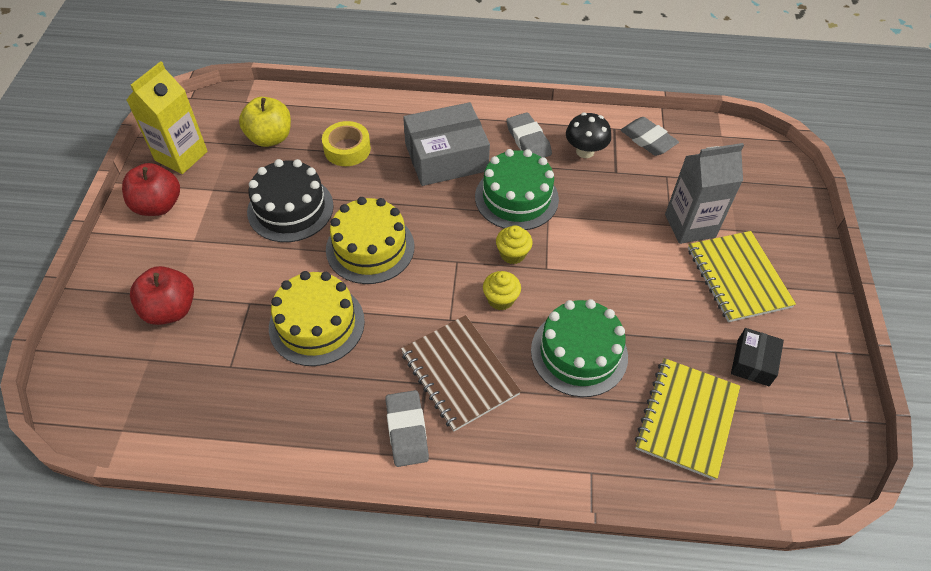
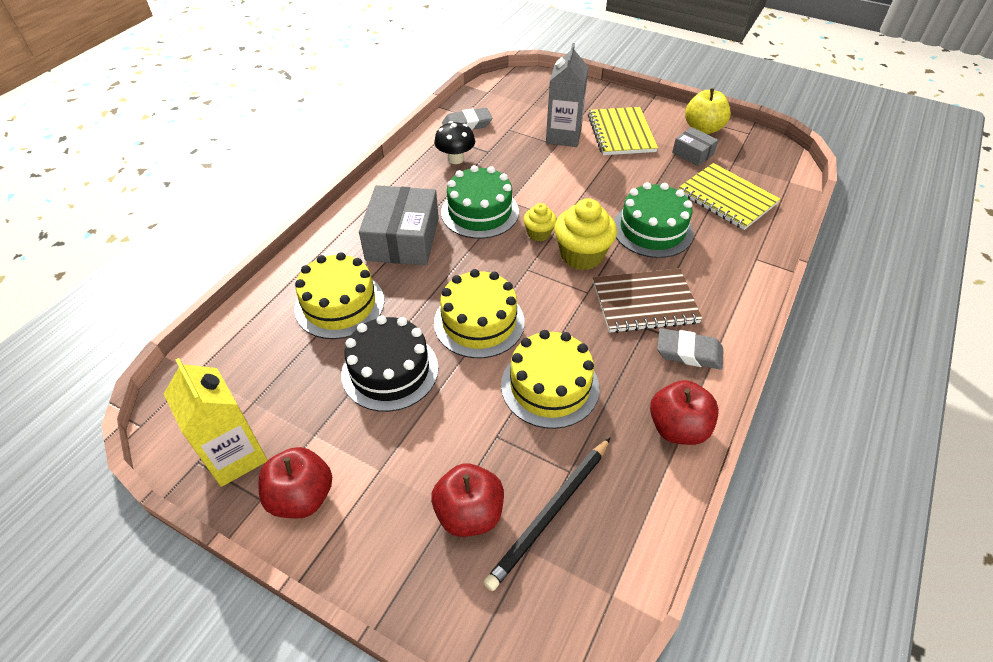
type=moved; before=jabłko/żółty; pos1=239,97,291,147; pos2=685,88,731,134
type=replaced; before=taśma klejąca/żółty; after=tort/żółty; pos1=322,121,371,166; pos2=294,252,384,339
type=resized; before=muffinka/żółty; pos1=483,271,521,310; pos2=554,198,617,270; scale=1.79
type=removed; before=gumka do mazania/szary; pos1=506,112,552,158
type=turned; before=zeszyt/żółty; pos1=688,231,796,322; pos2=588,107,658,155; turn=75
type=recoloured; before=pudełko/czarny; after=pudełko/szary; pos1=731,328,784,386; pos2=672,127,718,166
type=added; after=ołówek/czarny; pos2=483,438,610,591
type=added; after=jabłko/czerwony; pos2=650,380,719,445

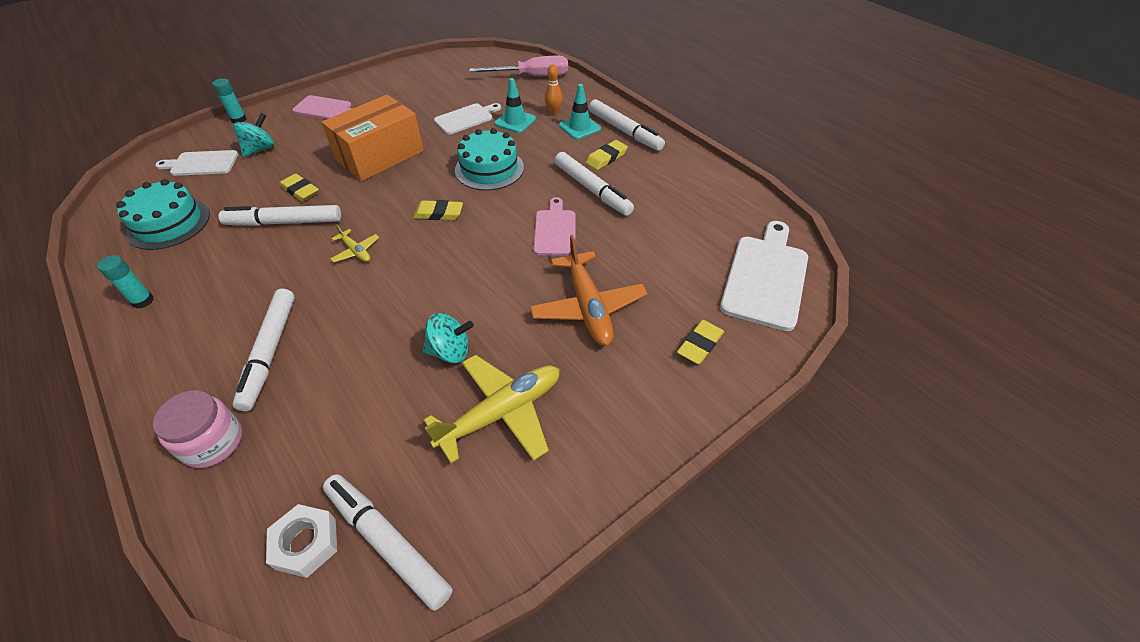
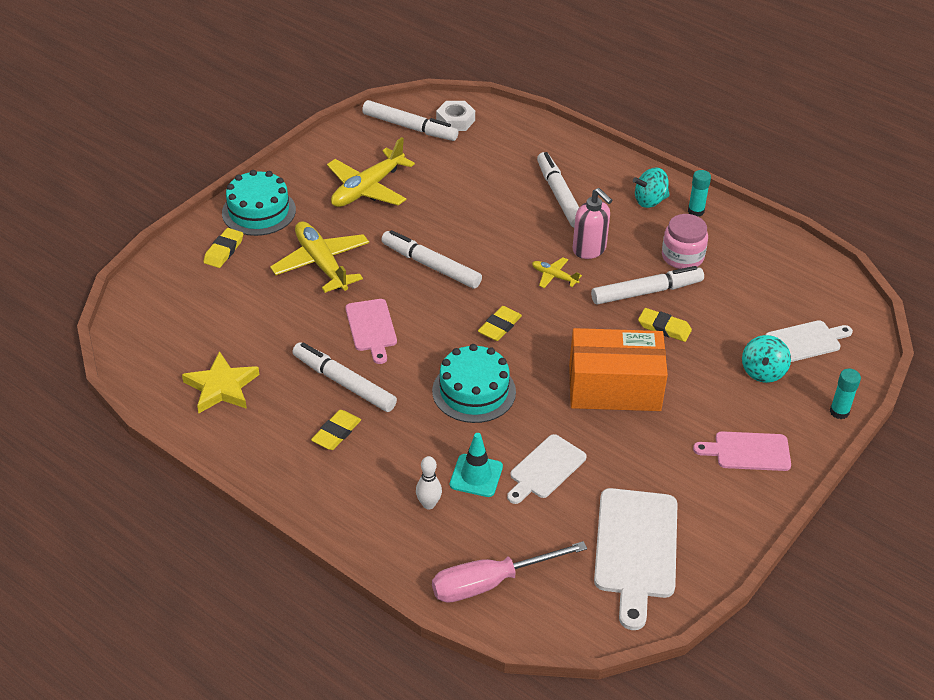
type=moved; before=tort/turkusowy; pos1=116,179,210,250; pos2=222,170,296,236
type=moved; before=słoik/różowy; pos1=153,390,242,468; pos2=662,214,708,269
type=turned; before=pudełko/pomarańczowy; pos1=322,95,424,181; pos2=569,328,668,411; turn=60
type=turned; before=gumka do mazania/żółty; pos1=413,200,463,220; pos2=478,306,522,341; turn=-45
type=moved; before=bączek/turkusowy; pos1=423,313,474,363; pos2=633,167,670,208
type=recoloured; before=samolot/pomarańczowy; after=samolot/żółty; pos1=530,235,648,346; pos2=270,221,369,293
type=recoloured; before=kręgiel/pomarańczowy; after=kręgiel/biały; pos1=545,64,563,115; pos2=416,456,442,509
type=removed; before=pachołek/turkusowy; pos1=559,84,601,139
type=moved; before=flamaster/biały; pos1=589,99,665,151; pos2=381,230,482,289
type=moved; before=deska do krojenia/biały; pos1=720,221,808,331; pos2=594,488,677,630
type=added; after=gwiazda/żółty; pos2=182,351,259,413
type=added; after=dozownik mydła/różowy; pos2=573,188,612,259

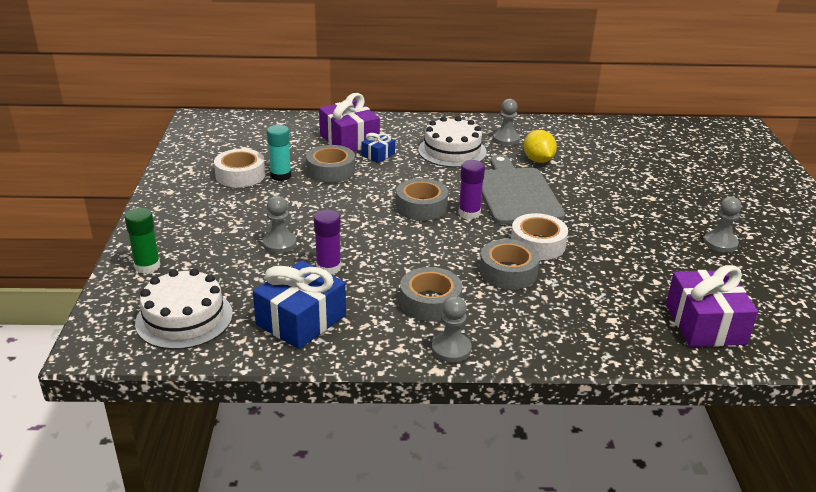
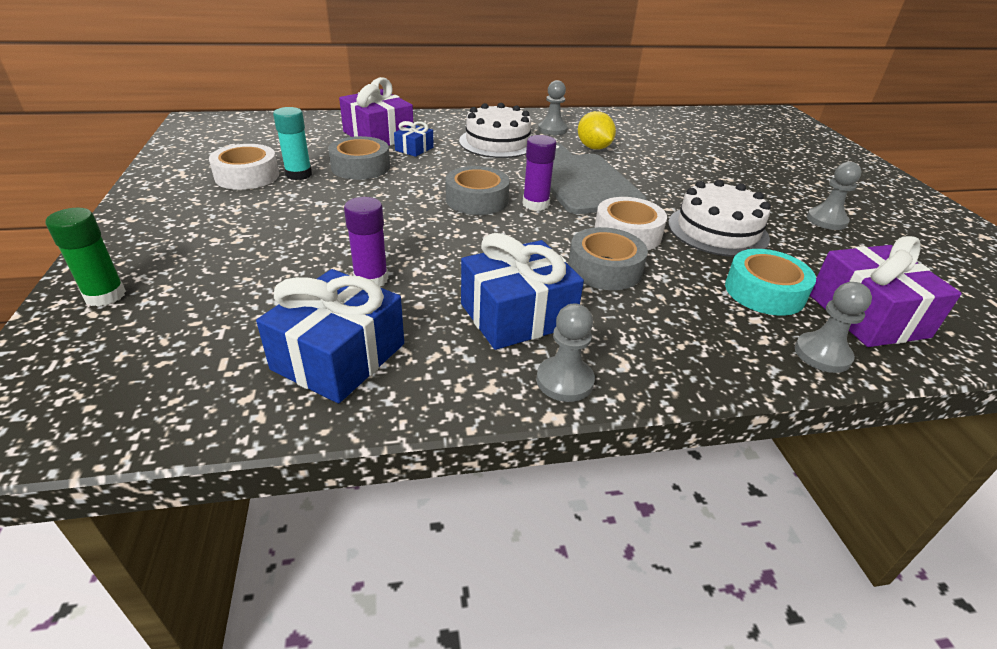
type=moved; before=tort/biały; pos1=135,268,233,350; pos2=668,179,771,257
type=moved; before=pionek/szary; pos1=263,196,297,253; pos2=795,282,872,373
type=replaced; before=taśma klejąca/szary; after=prezent/niebieski; pos1=400,267,462,322; pos2=461,233,584,350
type=added; after=taśma klejąca/turkusowy; pos2=725,249,816,316

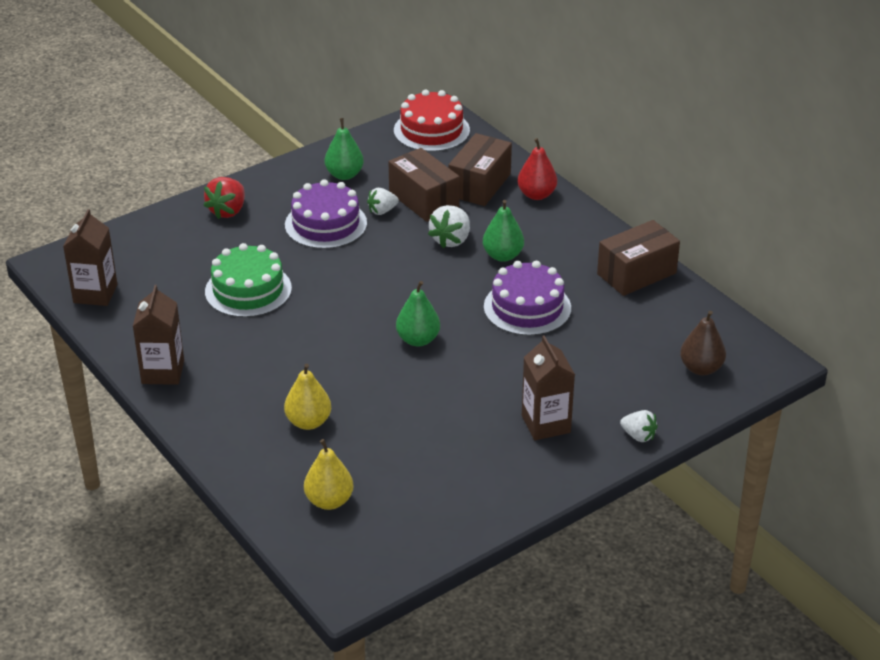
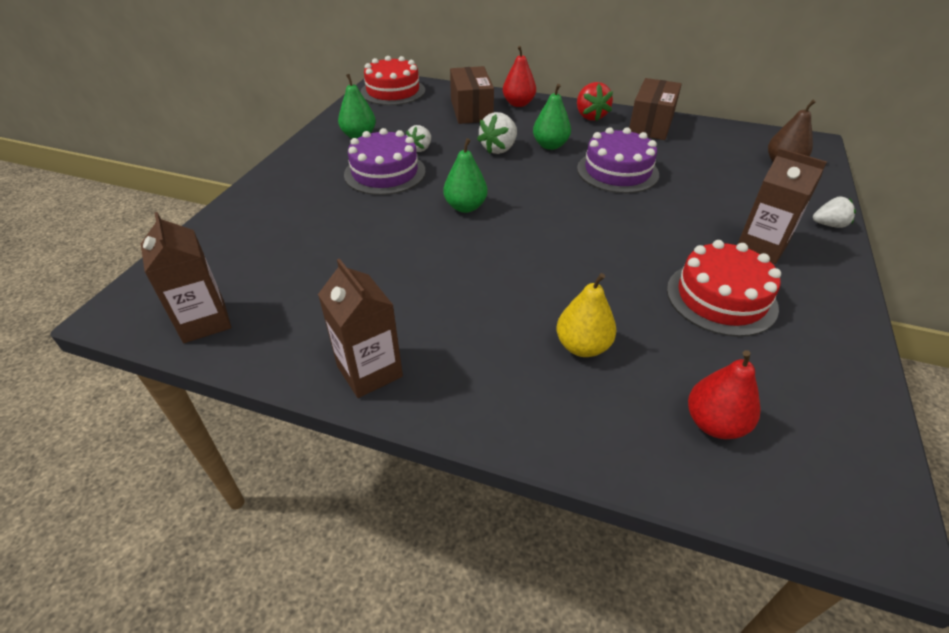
type=moved; before=truskawka/czerwony; pos1=203,177,245,219; pos2=577,82,613,121
type=removed; before=tort/zielony; pos1=205,243,292,318
type=recoloured; before=gruszka/żółty; after=gruszka/czerwony; pos1=304,439,353,510; pos2=688,350,761,439
type=removed; before=pudełko/brązowy; pos1=389,148,460,222
type=moved; before=gruszka/zielony; pos1=396,281,440,347; pos2=443,138,488,213
type=turned; before=truskawka/biały; pos1=428,205,470,248; pos2=477,112,517,154; turn=45
type=added; after=tort/czerwony; pos2=667,240,781,337

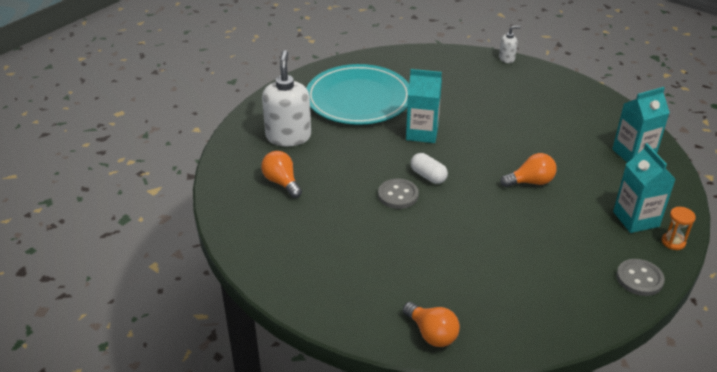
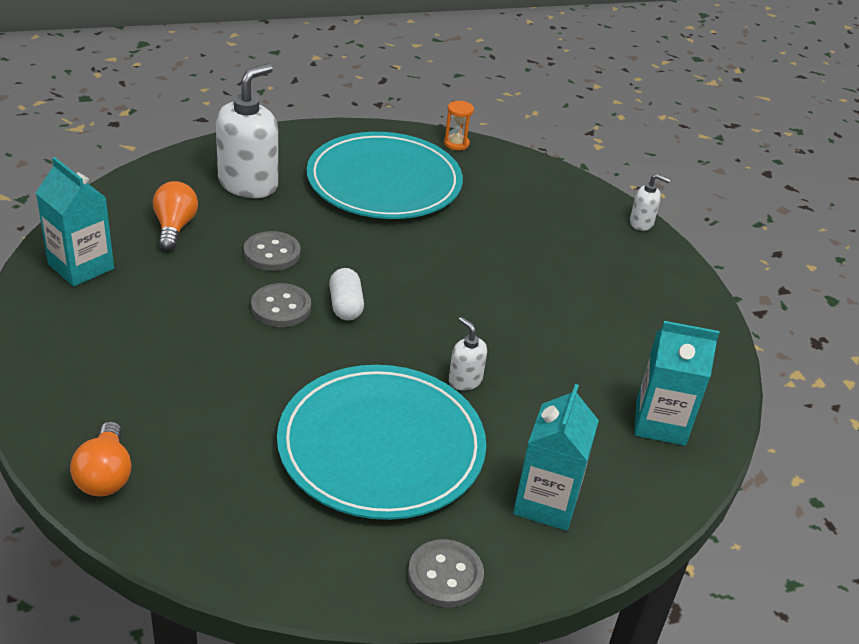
type=moved; before=karton mleka/turkusowy; pos1=406,69,442,143; pos2=36,157,114,287
type=replaced; before=żarówka/pomarańczowy; after=dozownik mydła/biały; pos1=500,153,557,187; pos2=449,317,487,390
type=moved; before=klepsydra/pomarańczowy; pos1=662,207,696,250; pos2=444,101,474,150
type=added; after=guzik/szary; pos2=244,231,300,271
type=added; after=talerz/turkusowy; pos2=277,365,486,520

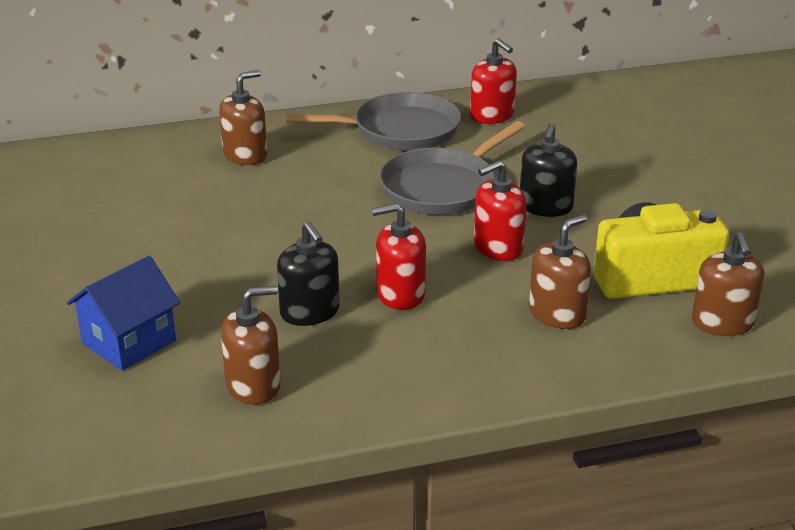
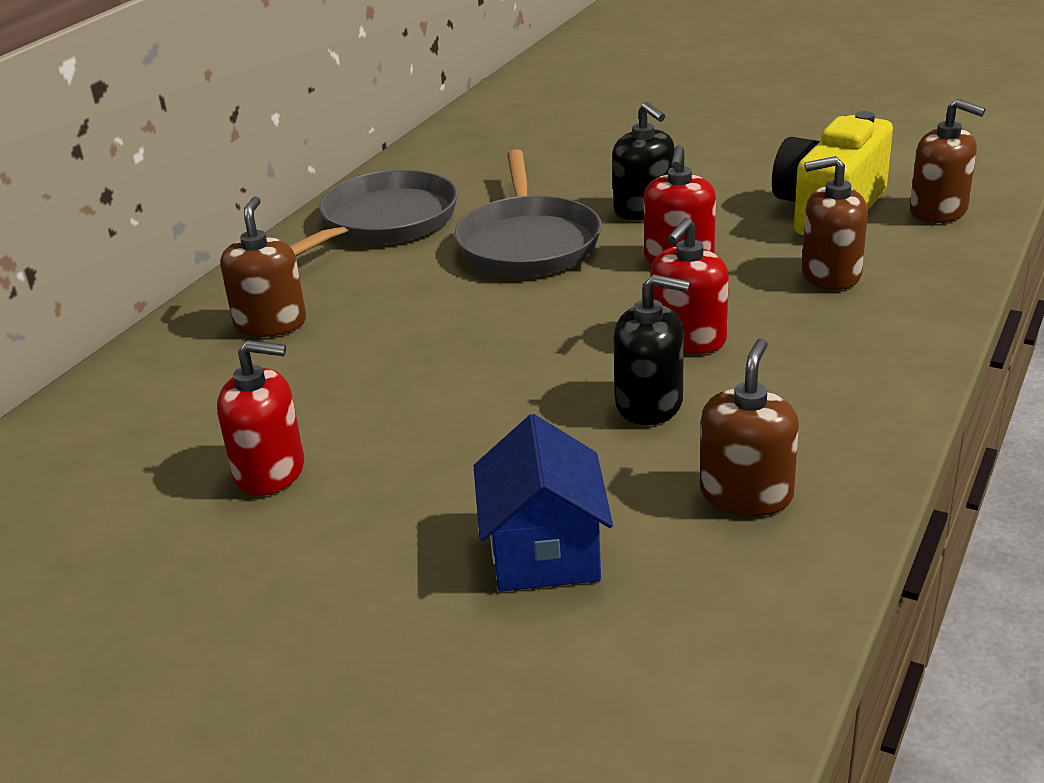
type=moved; before=dozownik mydła/czerwony; pos1=470,39,517,124; pos2=217,340,304,496
type=turned; before=dozownik mydła/brązowy; pos1=529,215,591,329; pos2=802,156,868,290; turn=-90

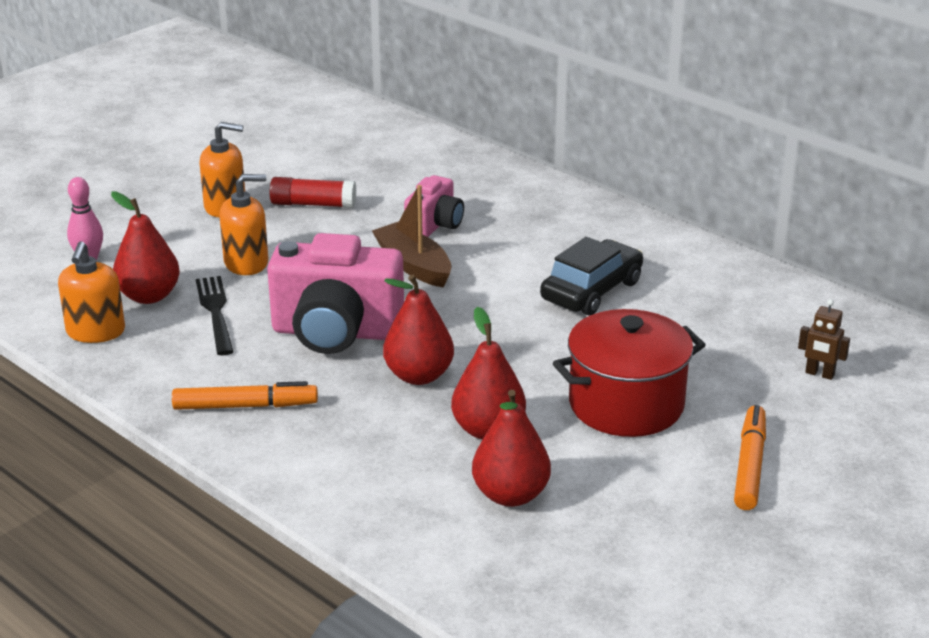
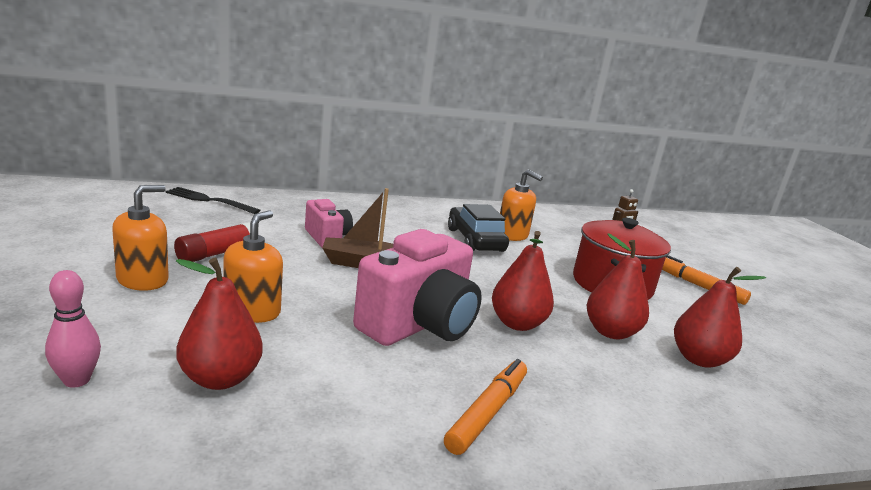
type=moved; before=dozownik mydła/pomarańczowy; pos1=58,241,125,343; pos2=500,170,543,241
type=moved; before=widelec/czarny; pos1=196,276,234,355; pos2=166,187,261,214

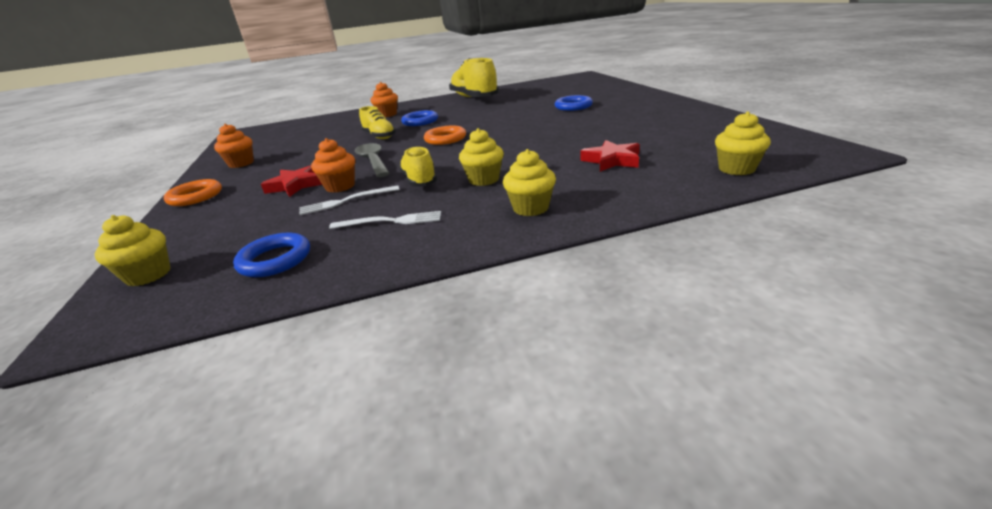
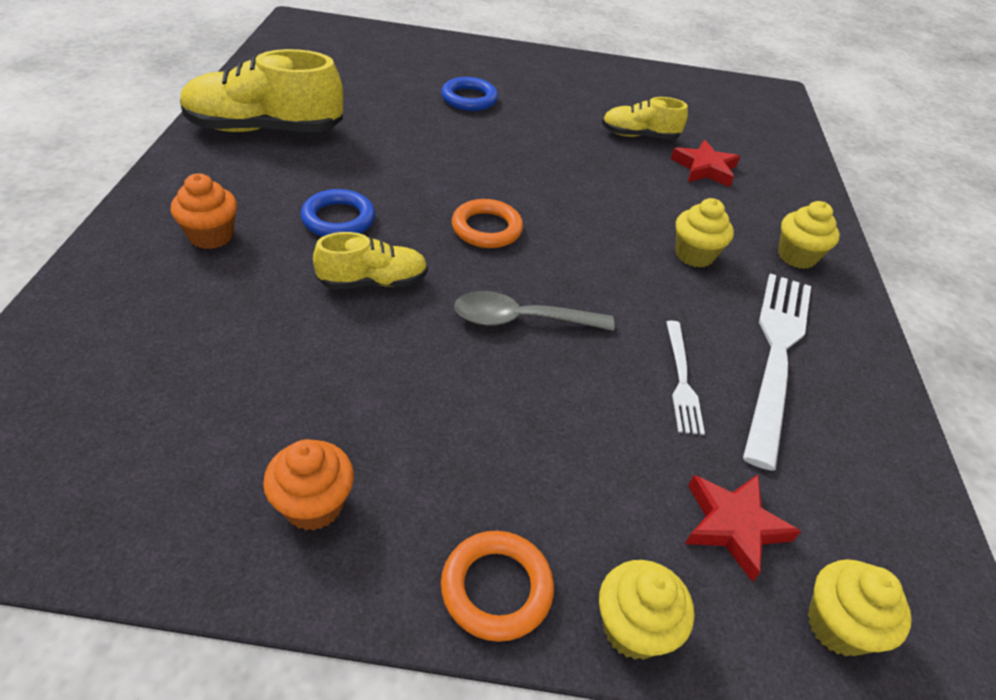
type=removed; before=pierścień/niebieski; pos1=233,232,310,277
type=moved; before=gwiazda/czerwony; pos1=261,165,322,197; pos2=685,475,801,582
type=removed; before=muffinka/pomarańczowy; pos1=311,138,355,193
type=resized; before=widelec/biały; pos1=329,211,441,229; pos2=743,273,811,471; scale=1.95
type=moved; before=but/żółty; pos1=399,146,437,187; pos2=602,97,688,140
type=moved; before=muffinka/żółty; pos1=715,112,771,175; pos2=599,560,694,660

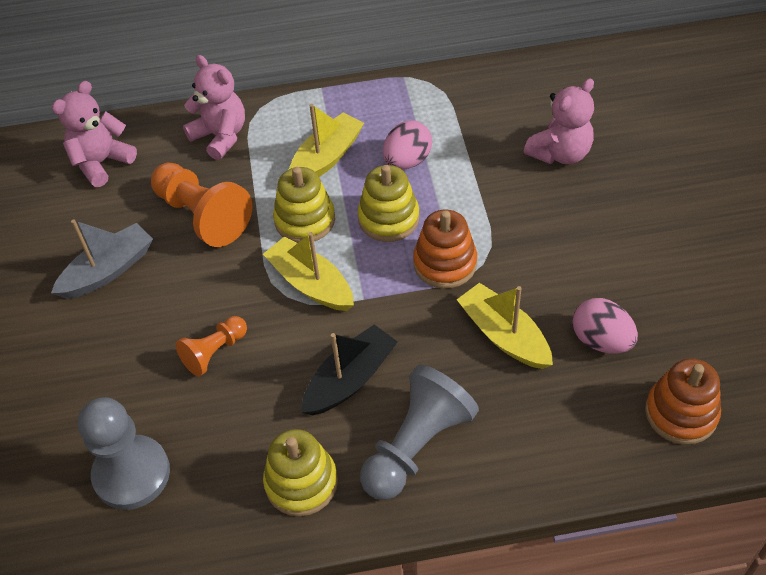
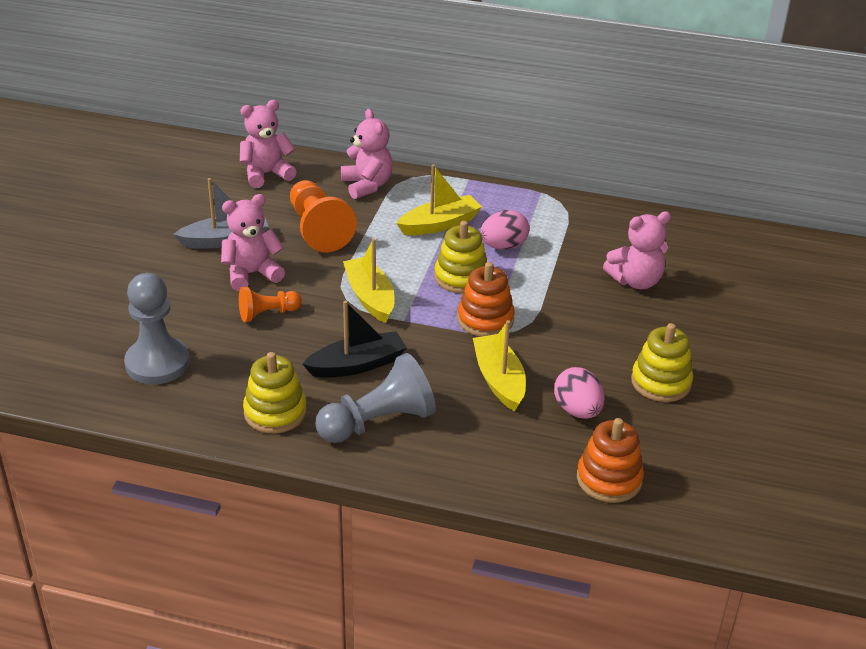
type=moved; before=zabawka nakładanka/żółty; pos1=273,167,335,243; pos2=631,323,693,402
type=added; after=miś/różowy; pos2=221,194,285,291

